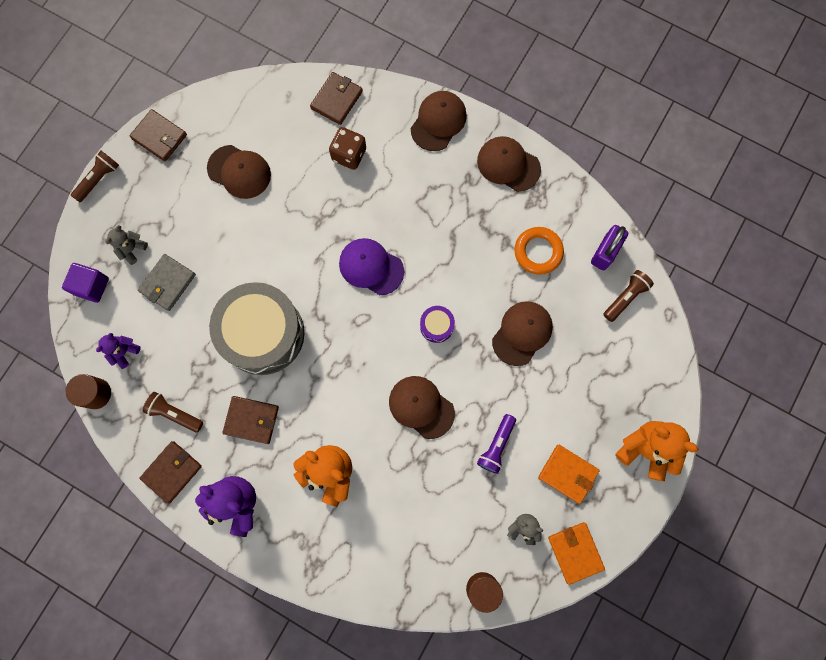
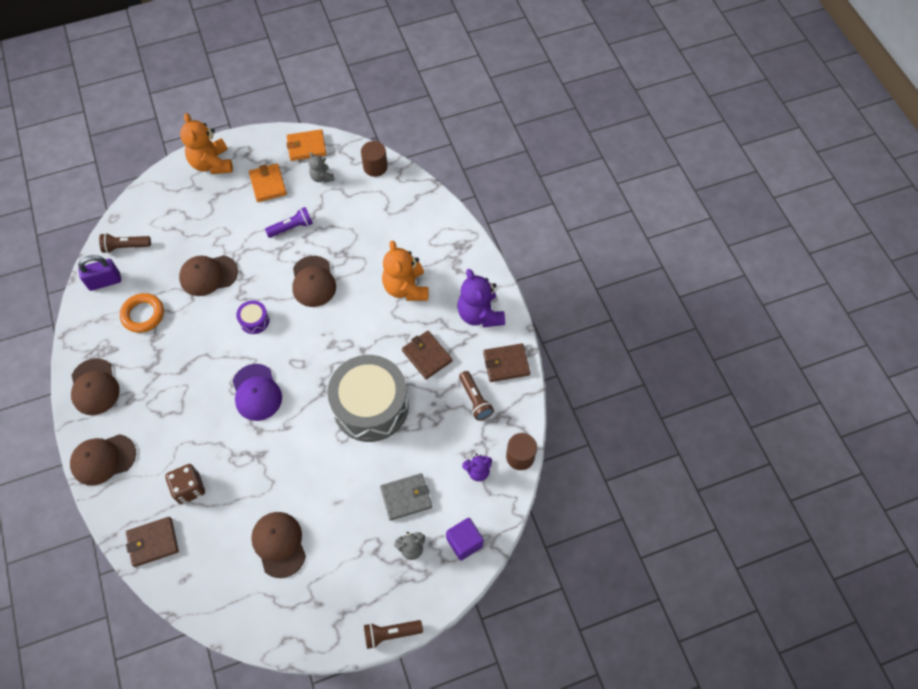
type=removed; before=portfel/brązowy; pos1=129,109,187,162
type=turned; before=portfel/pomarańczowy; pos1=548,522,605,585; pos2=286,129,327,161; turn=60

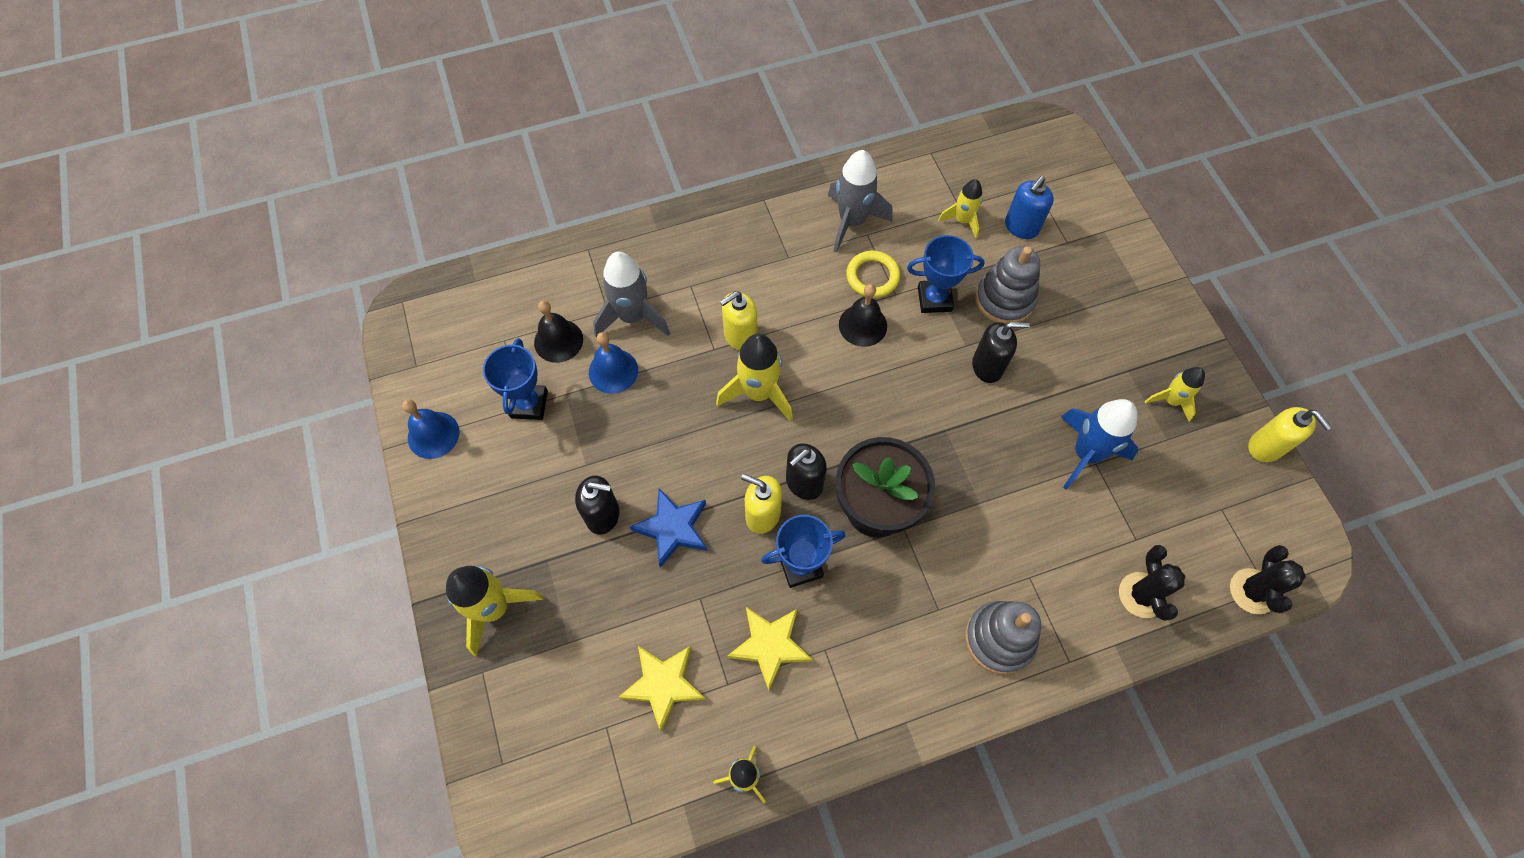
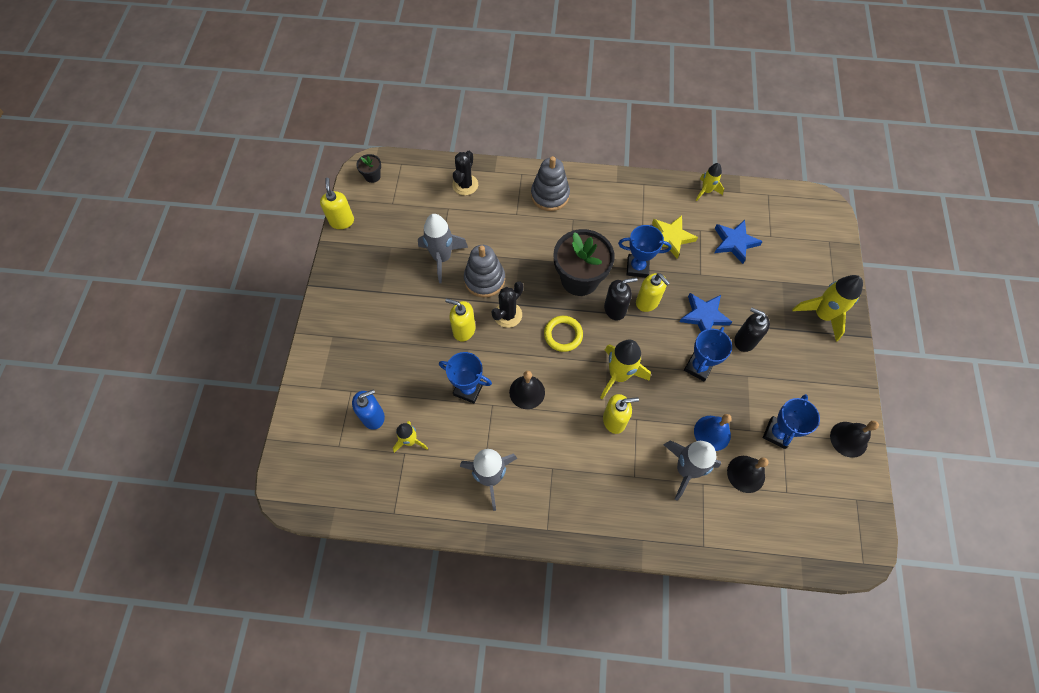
type=recoloured; before=dzwonek/niebieski; after=dzwonek/czarny; pos1=402,400,459,459; pos2=830,421,879,458
type=recoloured; before=gwiazda/żółty; after=gwiazda/niebieski; pos1=619,646,706,732; pos2=715,220,763,264
type=moved; before=pierścień/żółty; pos1=846,251,900,298; pos2=544,316,583,352
type=recoloured; before=dozownik mydła/czarny; after=dozownik mydła/żółty; pos1=972,322,1030,383; pos2=445,298,475,342
type=moved; before=zabawka nakładanka/szary; pos1=975,246,1040,324; pos2=464,245,505,297
type=recoloured; before=rakieta/niebieski; after=rakieta/szary; pos1=1061,399,1138,489; pos2=418,214,468,283
type=removed; before=rakieta/żółty; pos1=1145,367,1205,422
type=moved; before=kaktus/czarny; pos1=1230,545,1306,614; pos2=492,281,523,328
type=added; after=doniczka/czarny; pos2=356,154,381,183
type=added; after=puchar/niebieski; pos2=684,327,732,381

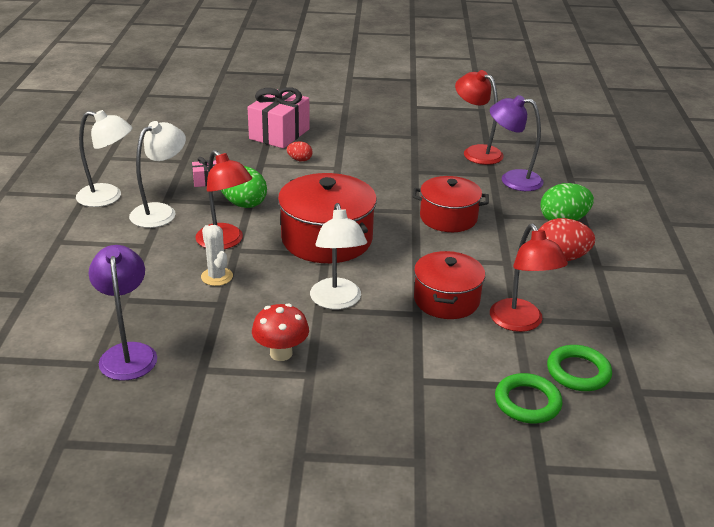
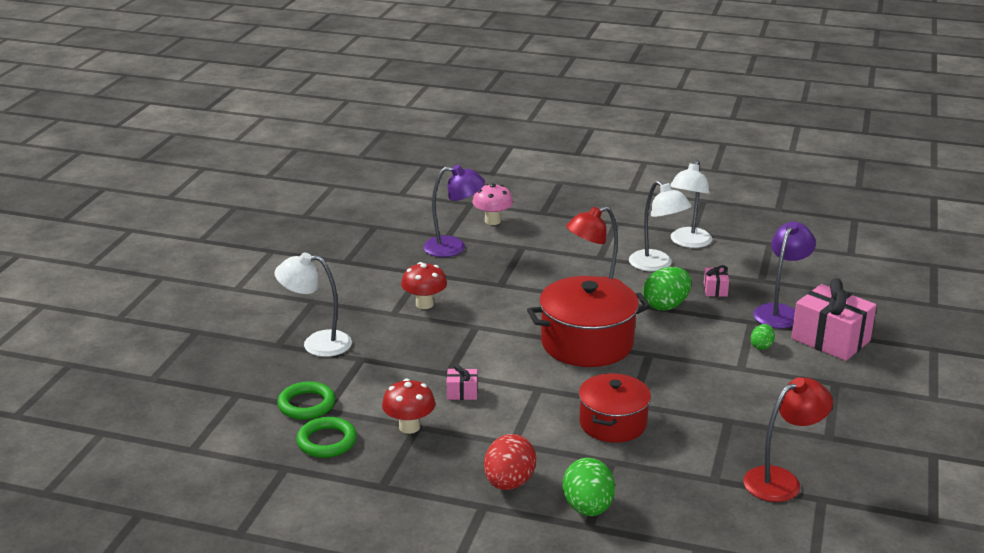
type=removed; before=kaktus/biały; pos1=201,225,233,286
type=recoloured; before=jajko/czerwony; after=jajko/zielony; pos1=287,141,313,162; pos2=751,324,775,350
type=moved; before=lampka/biały; pos1=310,203,367,309; pos2=275,252,352,357
type=replaced; before=garnek/czerwony; after=prezent/różowy; pos1=414,251,485,319; pos2=447,364,478,400
type=moved; before=lampka/fioletowy; pos1=490,95,543,191; pos2=753,221,816,329
type=replaced; before=lampka/czerwony; after=grzyb/czerwony; pos1=490,224,568,332; pos2=382,379,435,434
type=added; after=grzyb/różowy; pos2=472,184,513,225

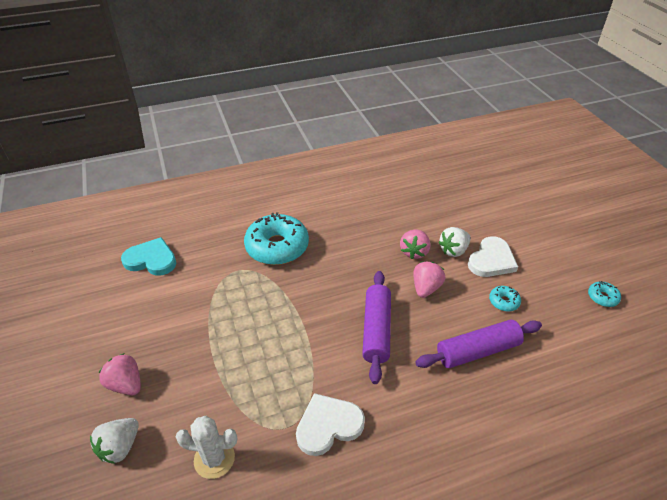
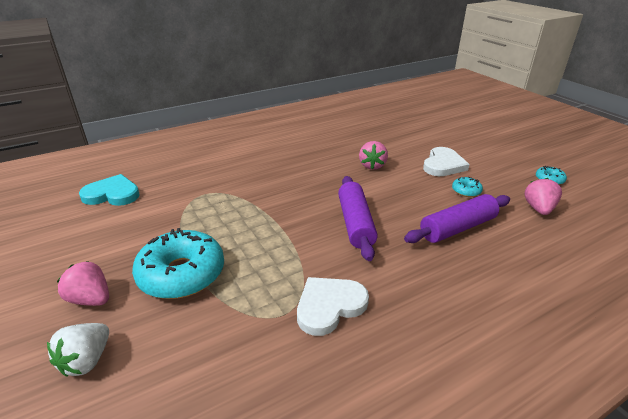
type=removed; before=kaktus/biały; pos1=176,416,237,479
type=moved; before=donut/turkusowy; pos1=244,212,309,265; pos2=132,228,224,299
type=moved; before=truskawka/różowy; pos1=413,262,445,298; pos2=524,178,562,215
type=removed; before=truskawka/biały; pos1=438,227,471,257

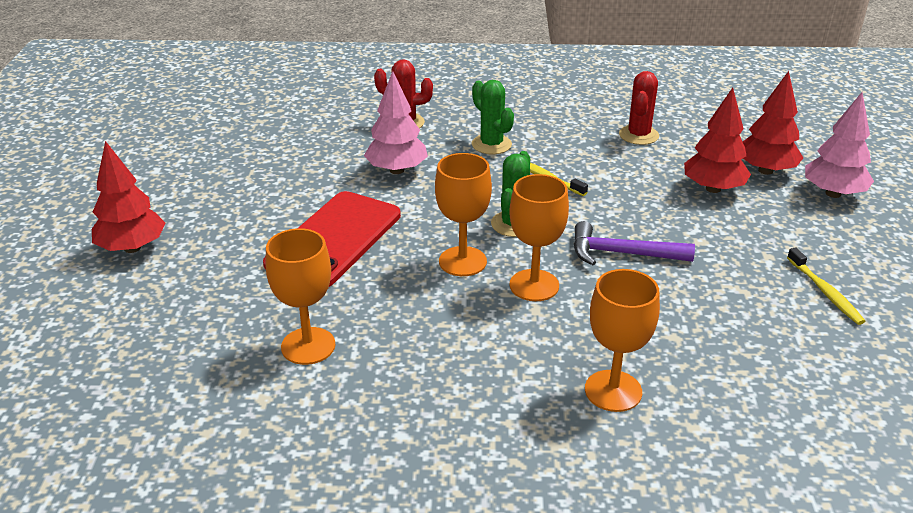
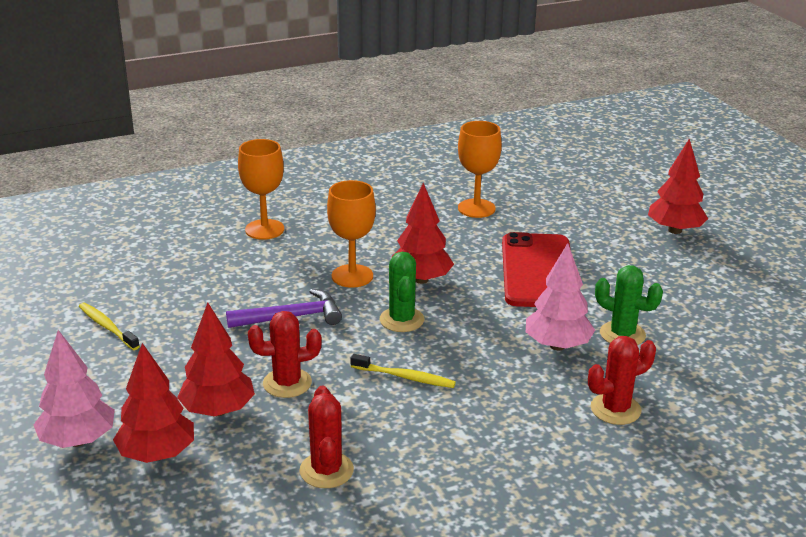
type=replaced; before=kielich/pomarańczowy; after=drzewko/czerwony; pos1=435,153,492,276; pos2=392,183,454,284
type=moved; before=kaktus/zielony; pos1=472,80,514,154; pos2=595,265,663,345
type=added; after=kaktus/czerwony; pos2=248,311,322,398

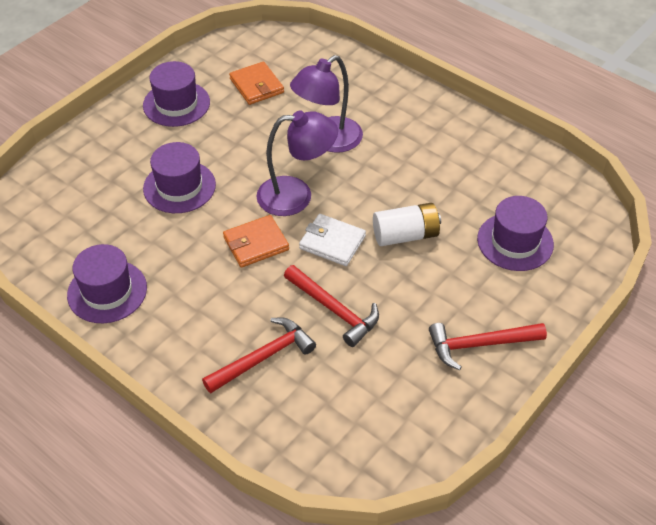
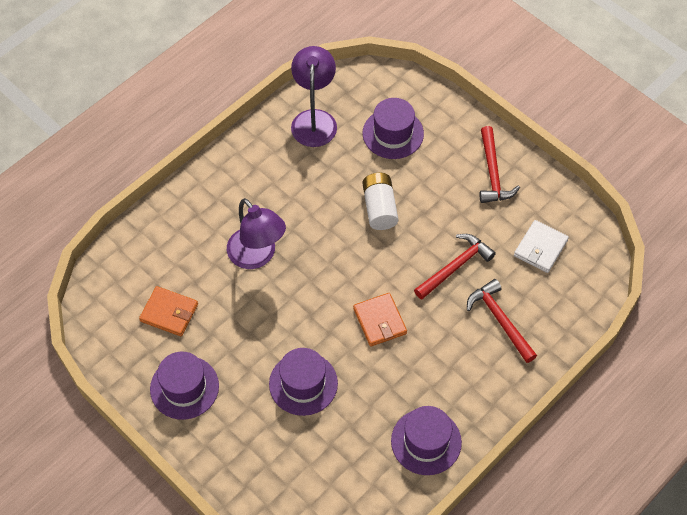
type=turned; before=portfel/pomarańczowy; pos1=229,61,284,105; pos2=139,286,198,336; turn=45
type=moved; before=lampka/fioletowy; pos1=256,111,338,216; pos2=291,46,337,147
type=moved; before=portfel/biały; pos1=299,214,366,266; pos2=514,220,569,273

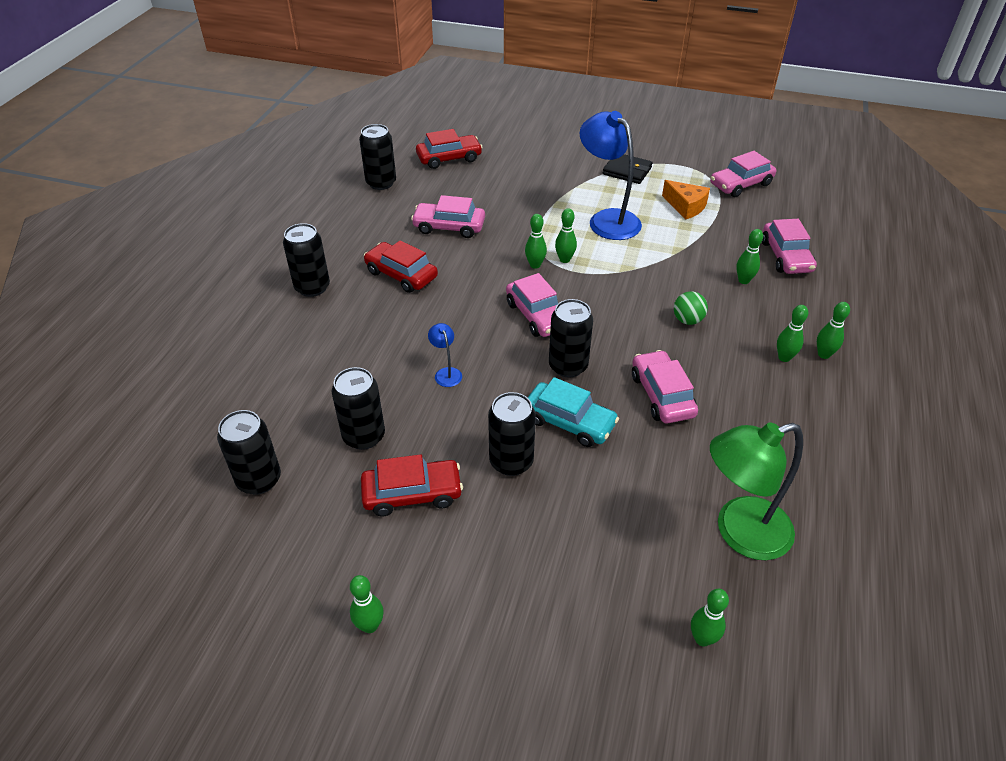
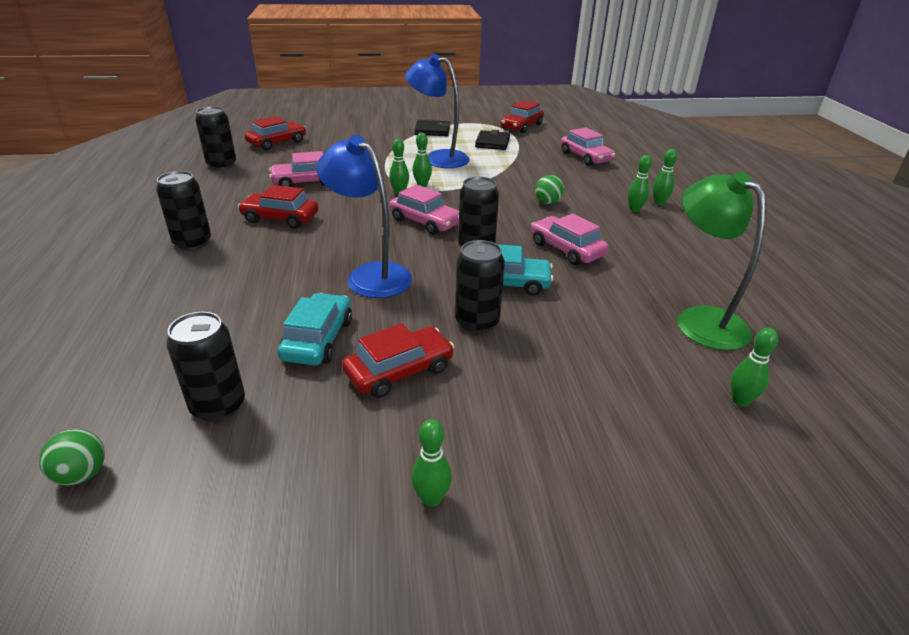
type=replaced; before=puszka/czarny; after=samochód/turkusowy; pos1=332,367,385,450; pos2=278,293,352,366
type=resized; before=lampka/niebieski; pos1=428,323,462,387; pos2=316,135,412,298; scale=2.31
type=replaced; before=ser/pomarańczowy; after=portfel/czarny; pos1=662,180,710,220; pos2=475,130,510,150
type=recoloured; before=samochód/różowy; after=samochód/czerwony; pos1=710,151,776,197; pos2=501,100,544,133
type=turned; before=lampka/zielony; pos1=710,422,803,560; pos2=677,172,766,350; turn=105
type=removed; before=kręgiel/zielony; pos1=736,229,763,284
type=added; after=piłka/zielony; pos2=39,429,105,486

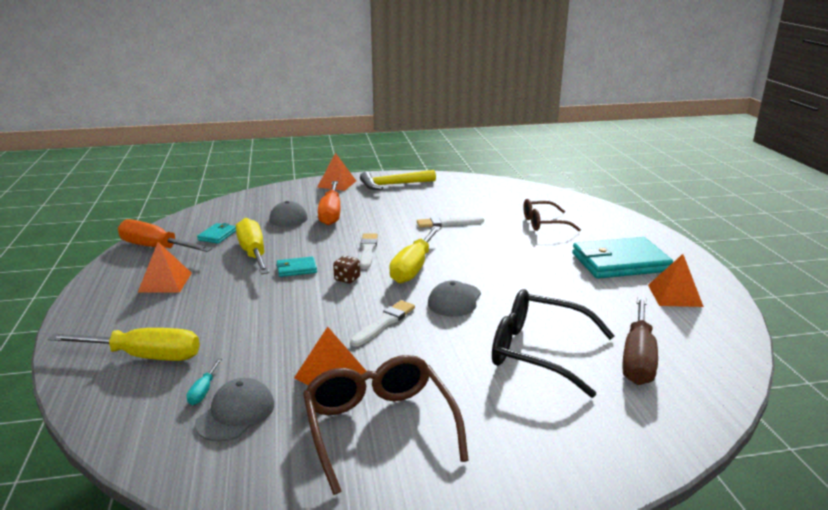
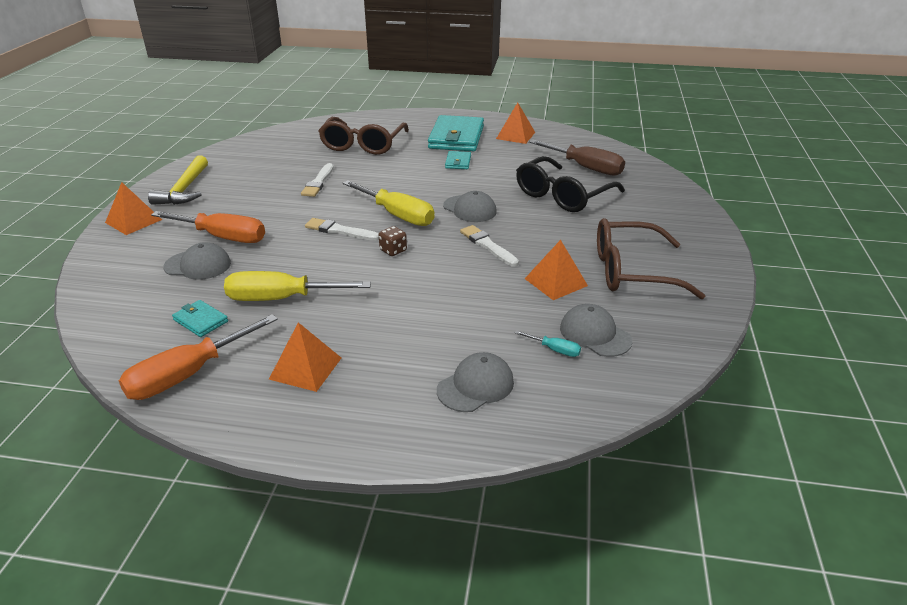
type=replaced; before=śrubokręt/żółty; after=czapka/szary; pos1=48,328,200,361; pos2=437,352,514,412
type=moved; before=portfel/turkusowy; pos1=276,256,317,277; pos2=445,151,471,169
type=resized; before=okulary/brązowy; pos1=523,199,581,232; pos2=318,117,409,155; scale=1.55

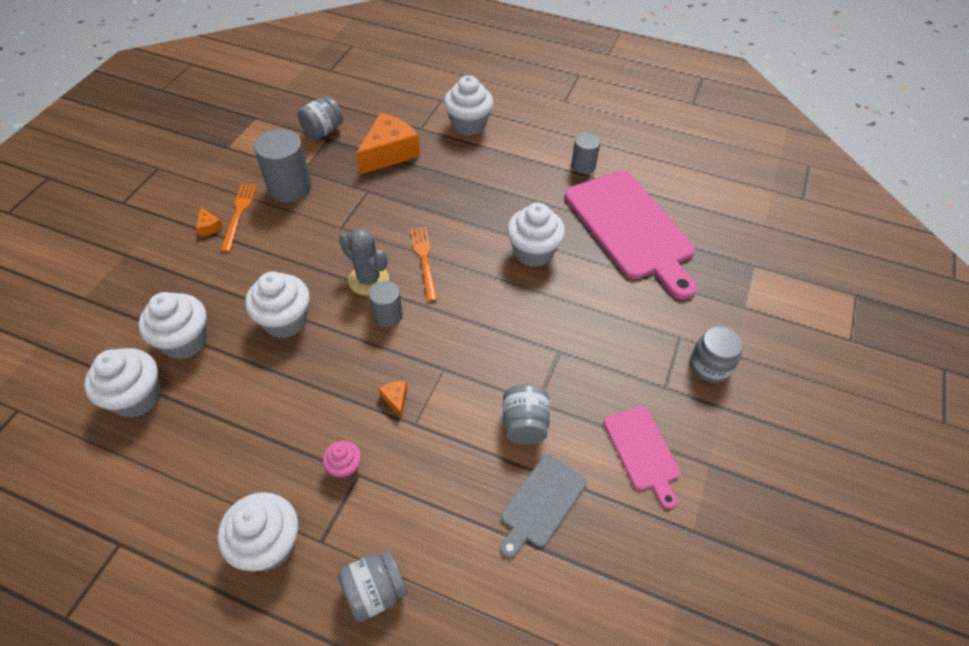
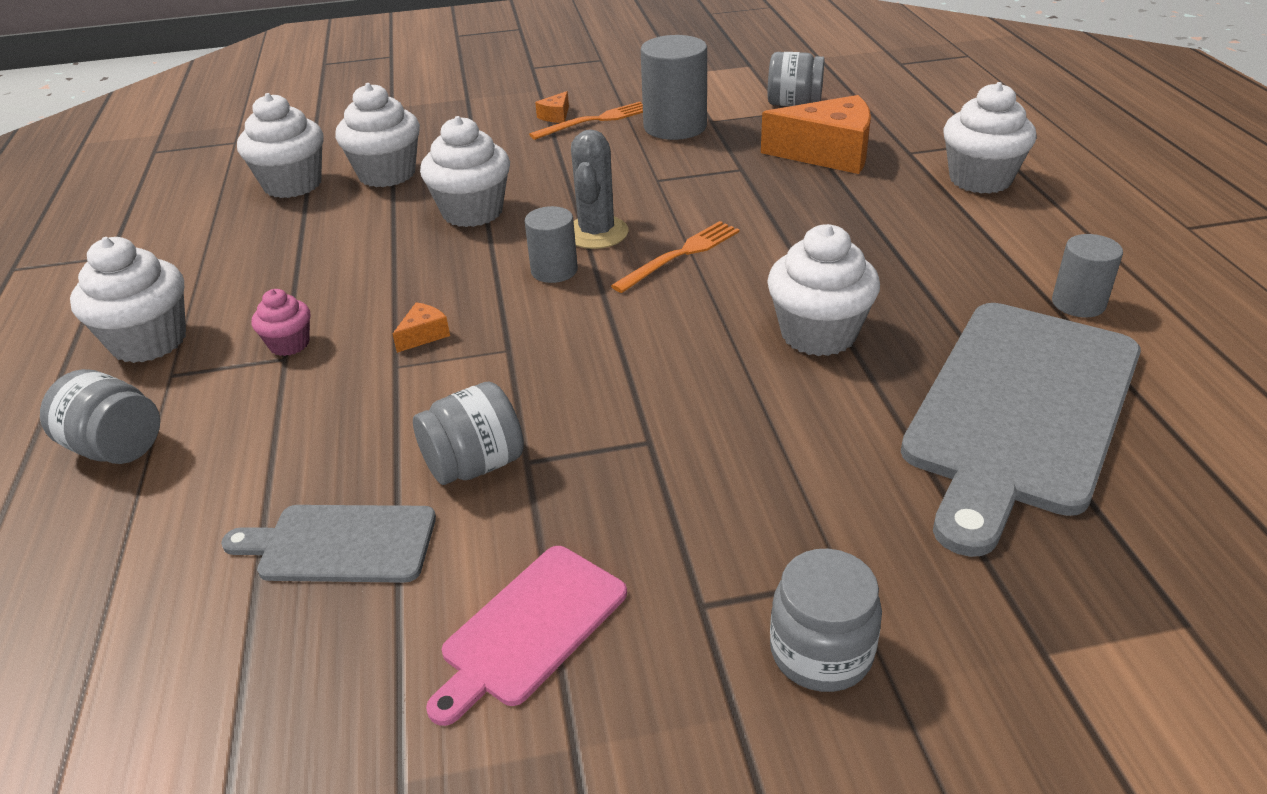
type=recoloured; before=deska do krojenia/różowy; after=deska do krojenia/szary; pos1=565,170,697,300; pos2=901,303,1141,557

